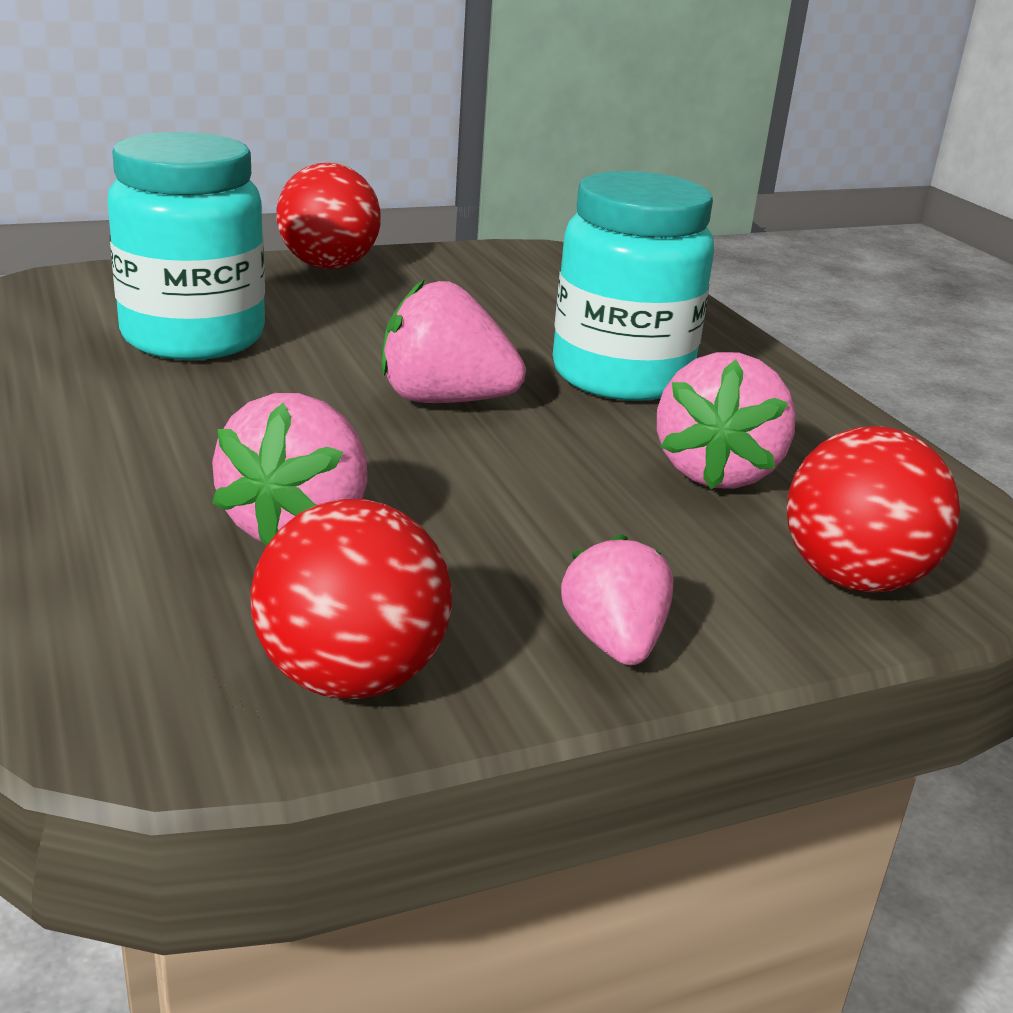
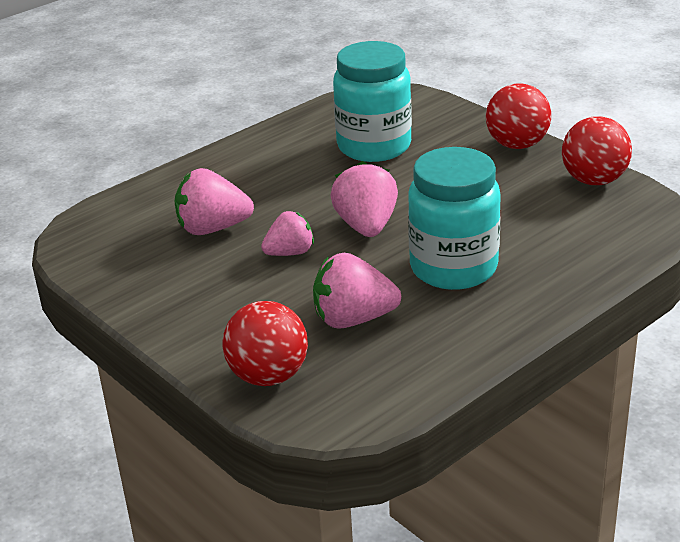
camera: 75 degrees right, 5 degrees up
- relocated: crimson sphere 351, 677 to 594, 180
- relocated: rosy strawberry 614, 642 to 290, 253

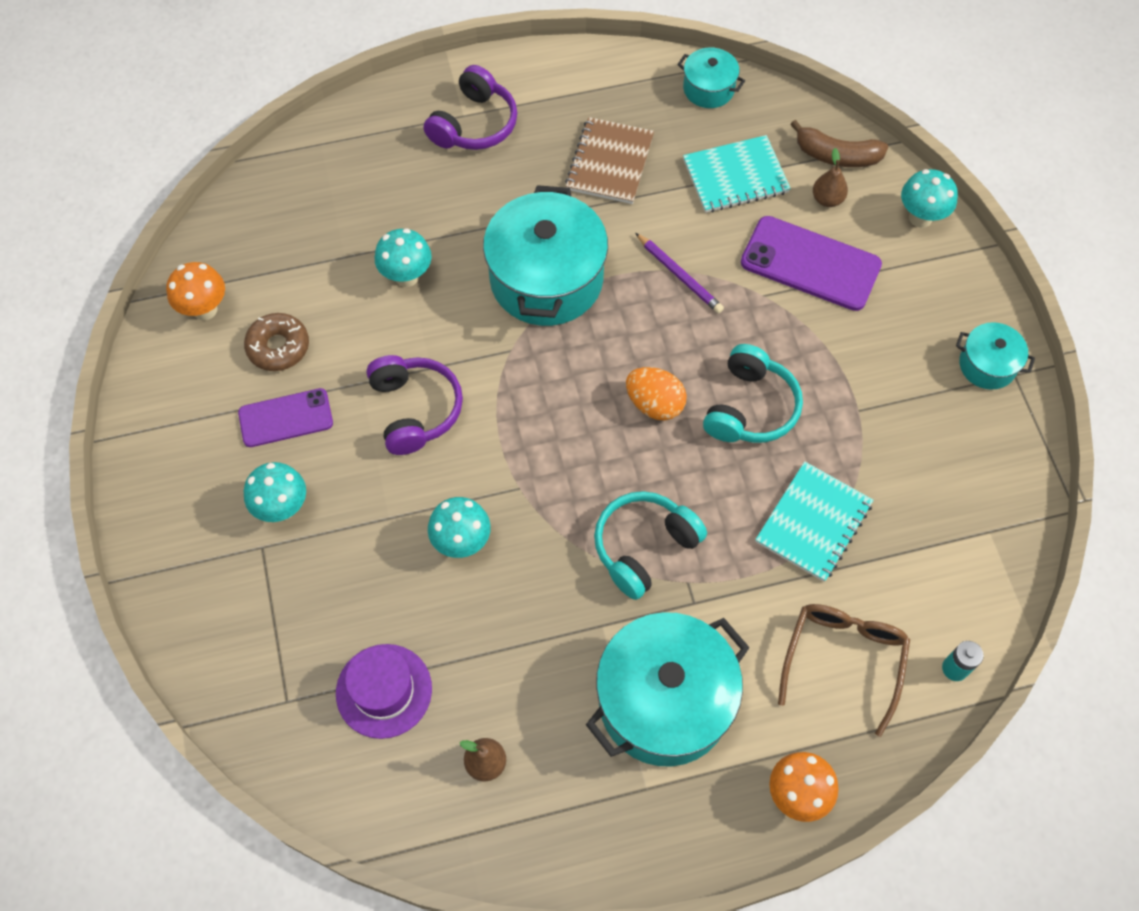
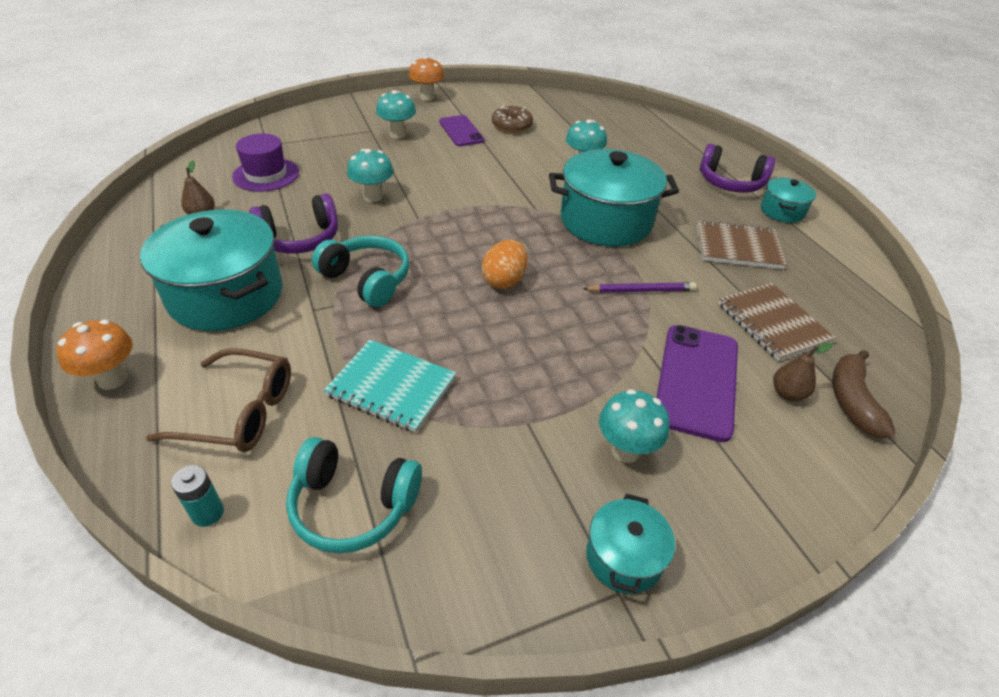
camera: 80 degrees right, 20 degrees down
- relocated: orange mushroom 205, 309 to 427, 97
- relocated: royal purple headset 415, 409 to 300, 238
- spun: royal purple pencil 679, 275 = 641, 290 135 degrees counterclockwise
- relocated: aqua cooking pot 708, 89 to 782, 211
- colour: aqua notebook 735, 176 to russet notebook 772, 323
- relocated: aqua headset 750, 407 to 353, 505
- relocated: aqua mushroom 920, 218 to 626, 450

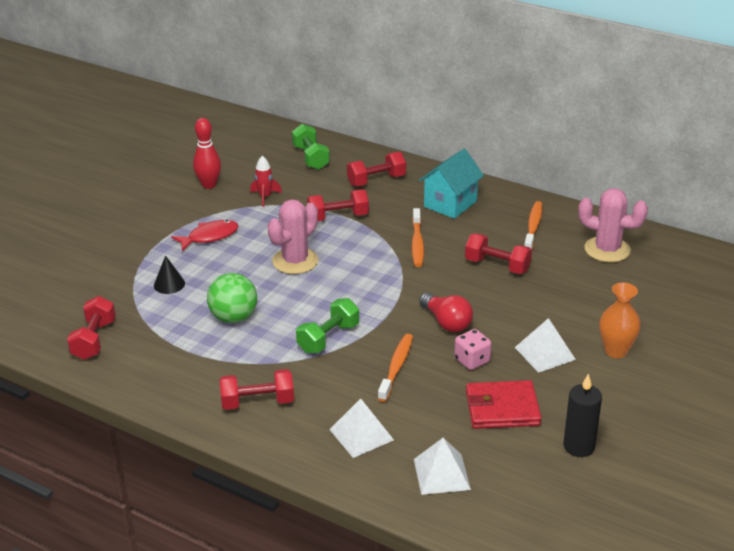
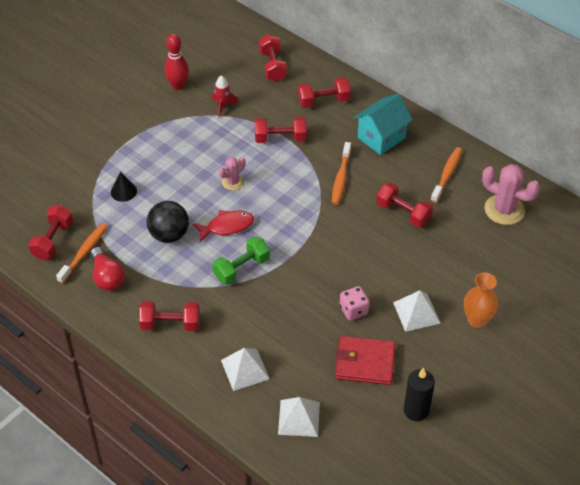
camera: 10 degrees right, 15 degrees up
- relocated: crimson toy fish 210, 236 to 227, 226
- colour: emerald sphere 234, 317 to ebony sphere 169, 235
- size: rosy saguaro cactus 295, 261 = 233, 182 x0.56
- colour: emerald dumbbell 311, 158 to crimson dumbbell 272, 66
- relocated: orange dental brush 396, 367 to 84, 252
- relocated: crimson lightbulb 446, 322 to 107, 277

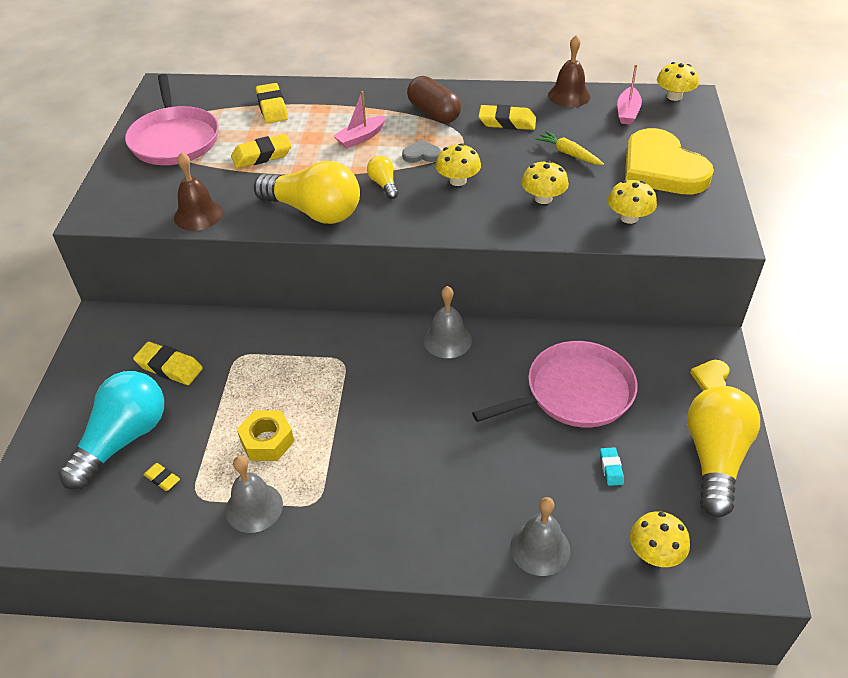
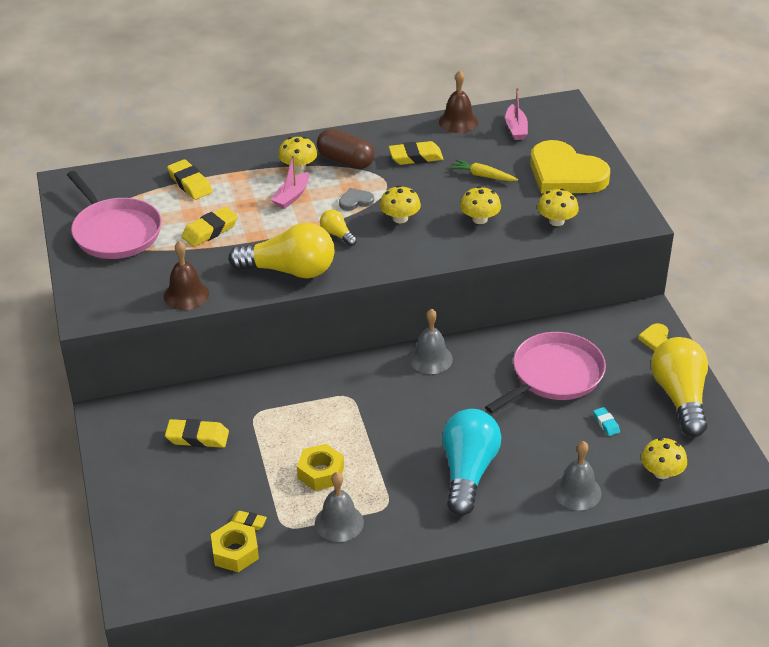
camera: 20 degrees left, 5 degrees down
- relocated: aqua lightbulb 123, 439 to 468, 472
- relocated: yellow mushroom 674, 96 to 298, 167
- appeared: yellow hexagon nut 235, 552

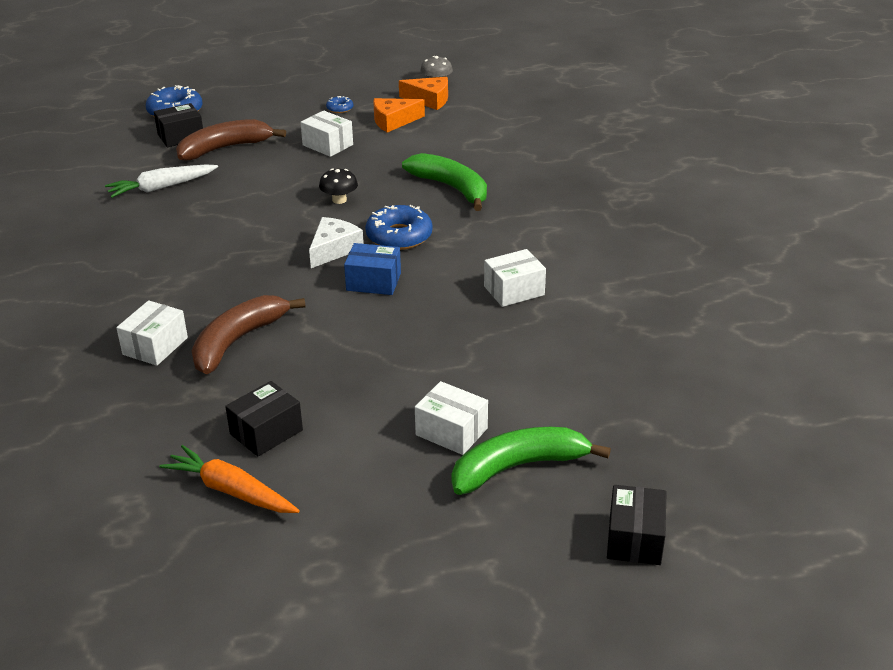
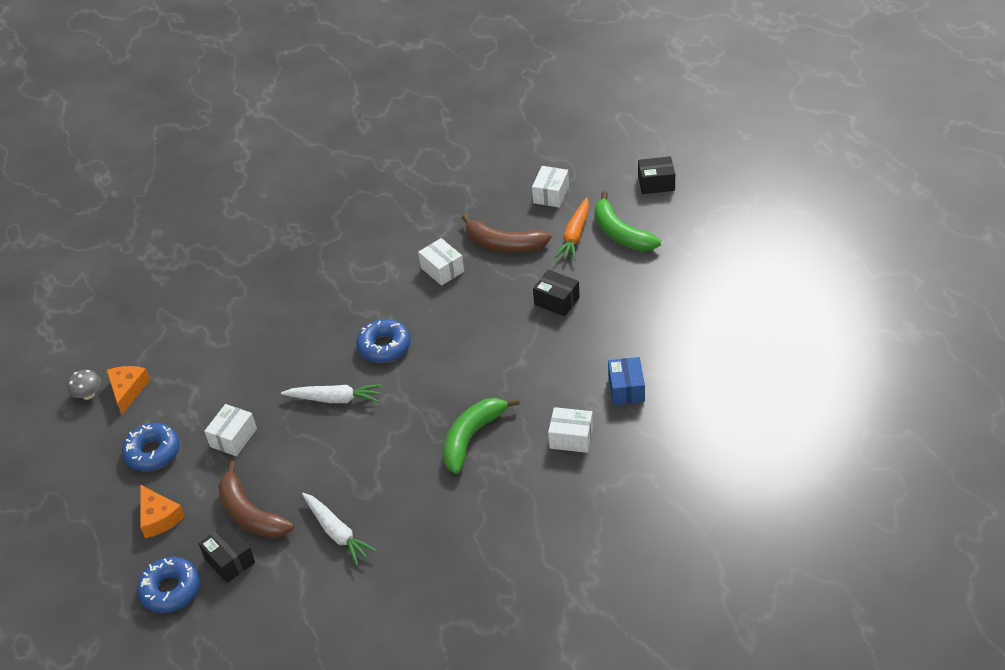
camera: 100 degrees left, 10 degrees up
- relocated: orange carrot 231, 491 to 575, 235
- relocated: russet banana 238, 341 to 504, 244
- relocated: ebony parcel 266, 432 to 556, 301
- missing: white cheese wedge 333, 249
- exchanged: ebony mushroom 339, 200 to white carrot 334, 399
- size: blue donut 340, 108 = 152, 452 x2.04
- relocated: blue parcel 373, 282 to 626, 389
- relocated: orange cheese wedge 393, 121 to 159, 517
- relocated: emerald banana 451, 188 to 472, 437
- relocated: white parcel 451, 431 to 551, 194

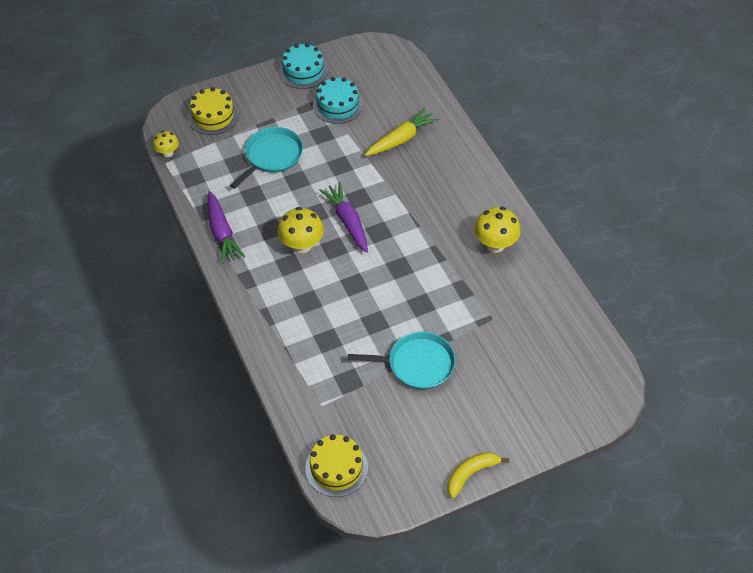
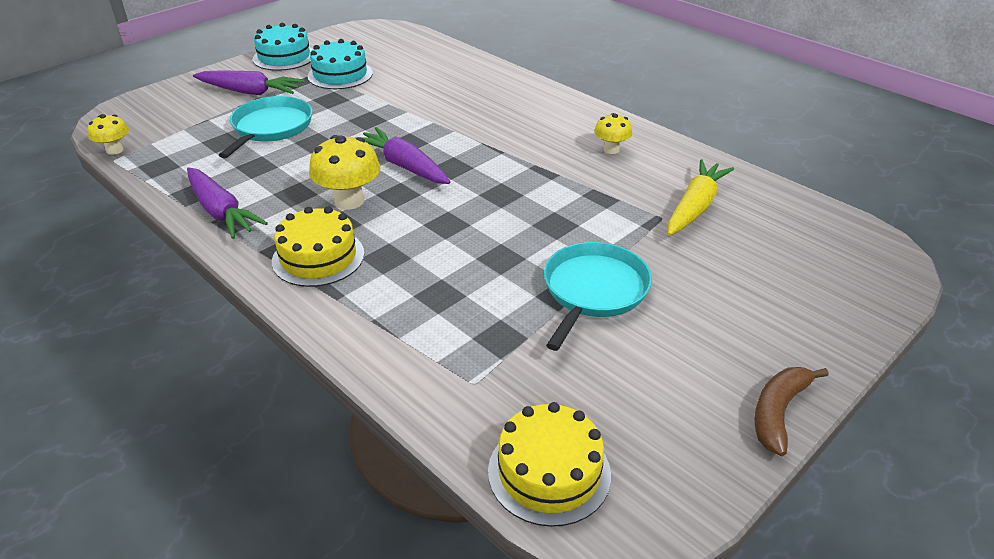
camera: 20 degrees left, 15 degrees down
- relocated: yellow layer cake 213, 116 to 318, 257
- spun: aqua skillet 417, 364 = 593, 291 45 degrees counterclockwise
- relocated: yellow carrot 401, 139 to 695, 207
- colour: yellow banana 471, 474 to russet banana 778, 412
- size: yellow mushroom 495, 244 = 611, 149 x0.60
- appeared: royal purple carrot 250, 92

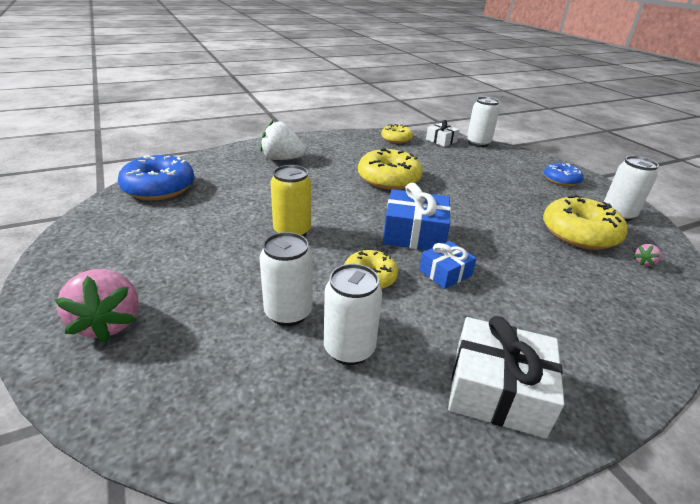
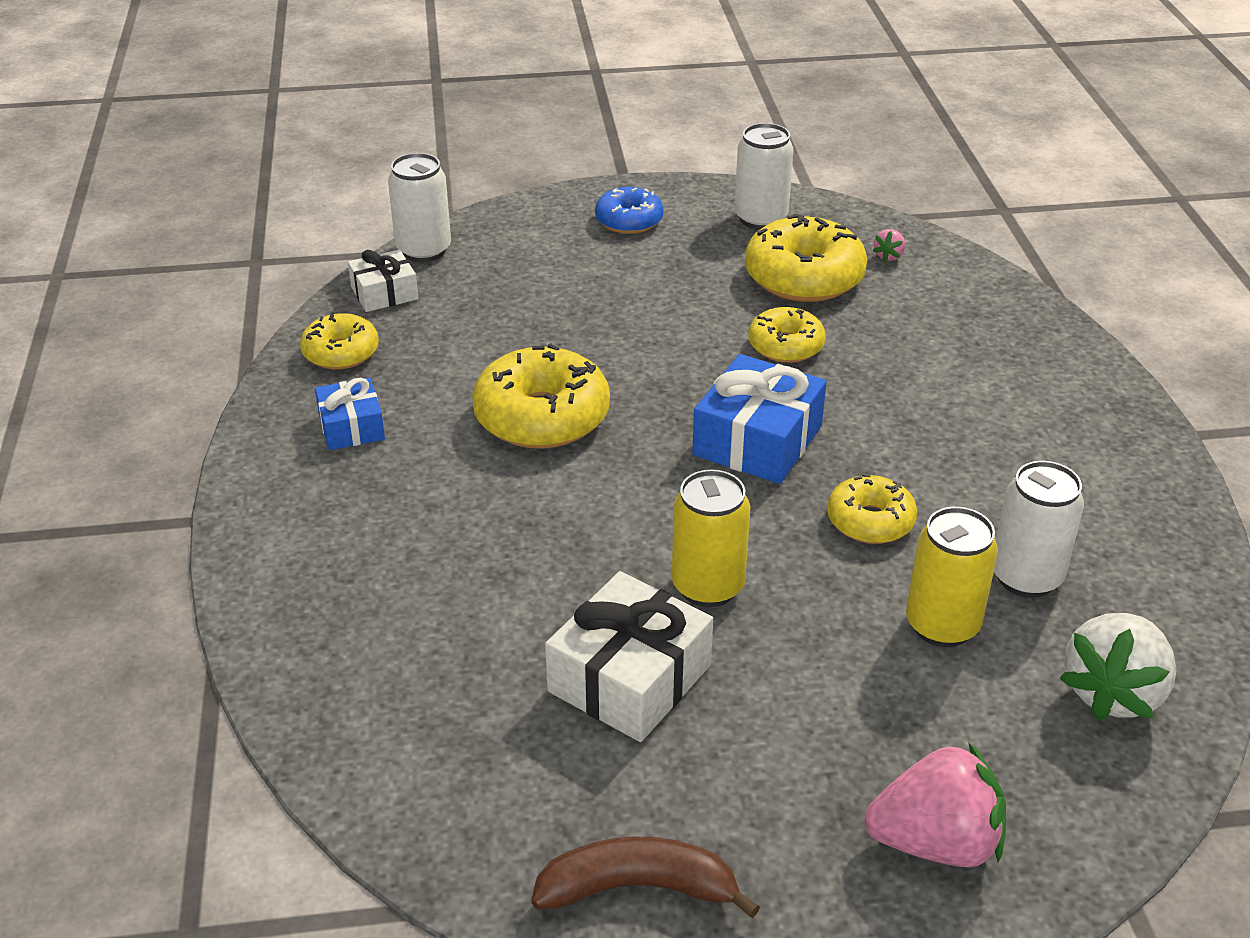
camera: 70 degrees left, 5 degrees up
- missing: blue donut 159, 188
- colour: white can 288, 313 to yellow can 942, 625
- relocated: white strawberry 282, 159 to 1113, 692
- relocated: blue wrapped gift 445, 273 to 351, 427
- relocated: white wrapped gift 497, 390 to 629, 678
- spun: rosy strawberry 644, 262 = 889, 256 45 degrees clockwise
- appeared: russet banana 638, 887
- appeared: yellow donut 786, 346

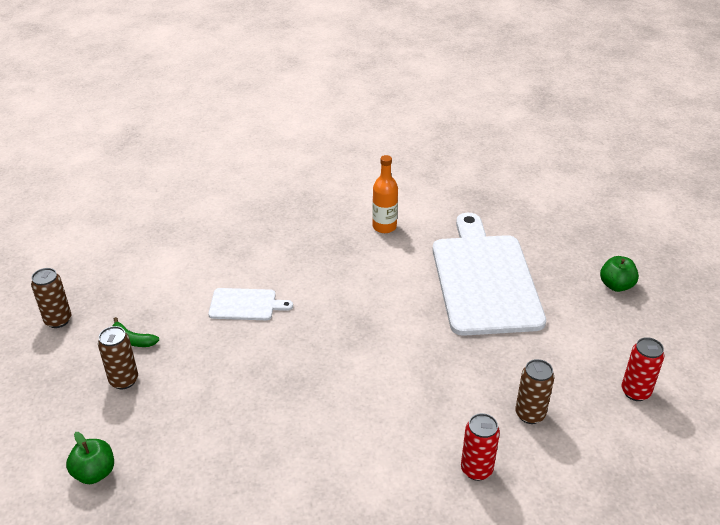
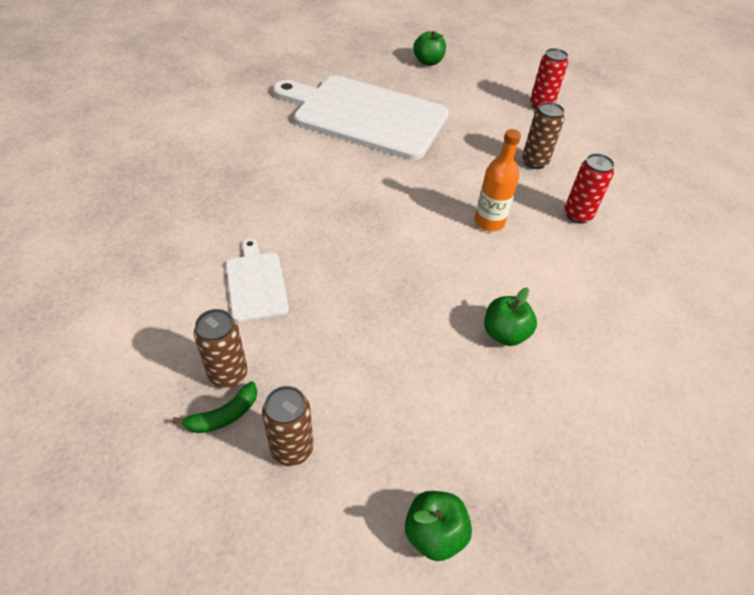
camera: 65 degrees left, 10 degrees up
- relocated: russet can 58, 320 to 228, 374
- spun: white bread board 245, 305 = 256, 283 45 degrees counterclockwise
- relocated: orange bottle 384, 227 to 489, 222
- appeared: emerald apple fruit 505, 333

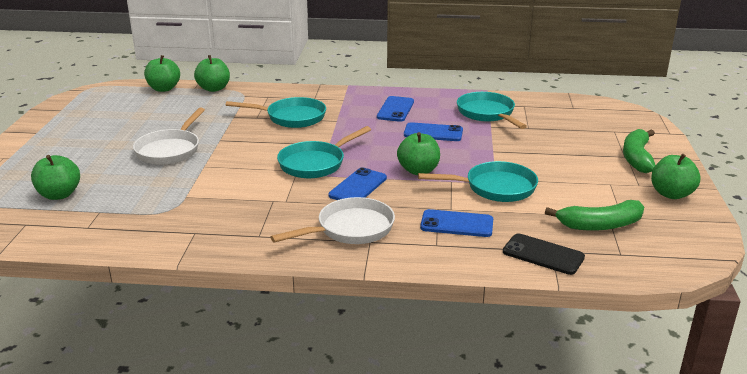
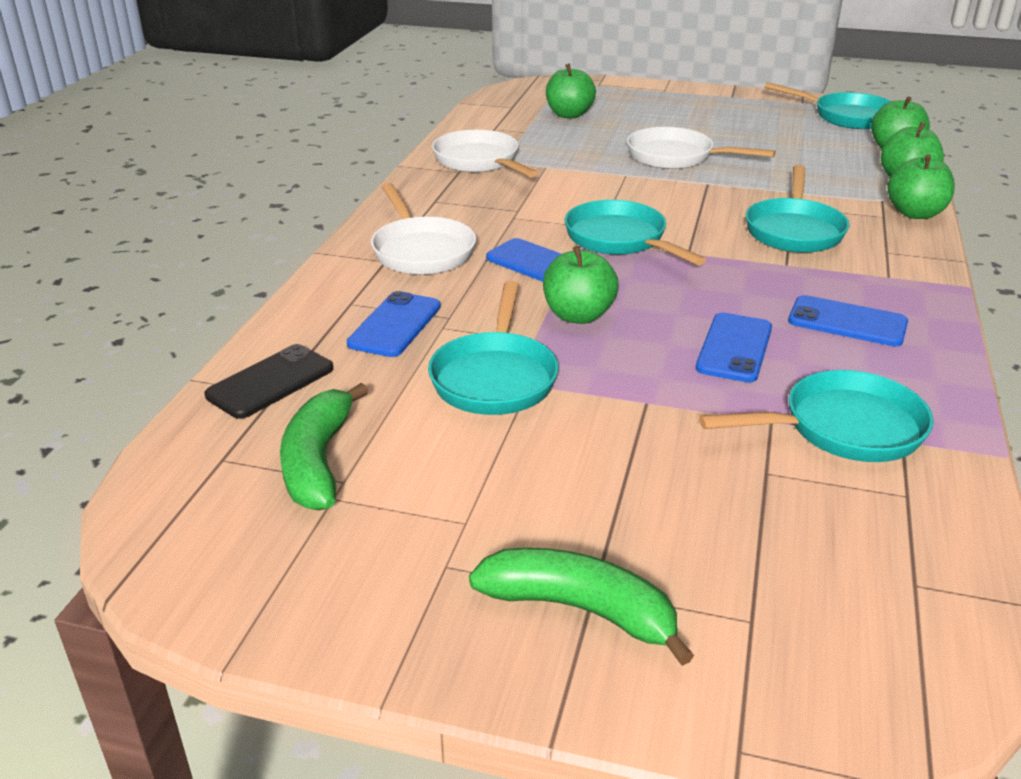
camera: 100 degrees right, 5 degrees up
- relocated: emerald apple fruit 671, 194 to 915, 213
- appeared: white skillet 479, 161
- appeared: aqua skillet 847, 117

